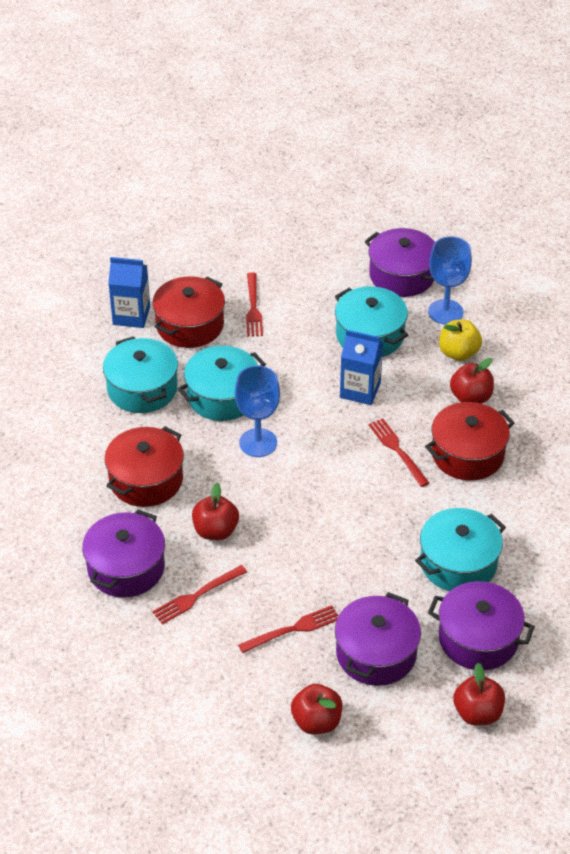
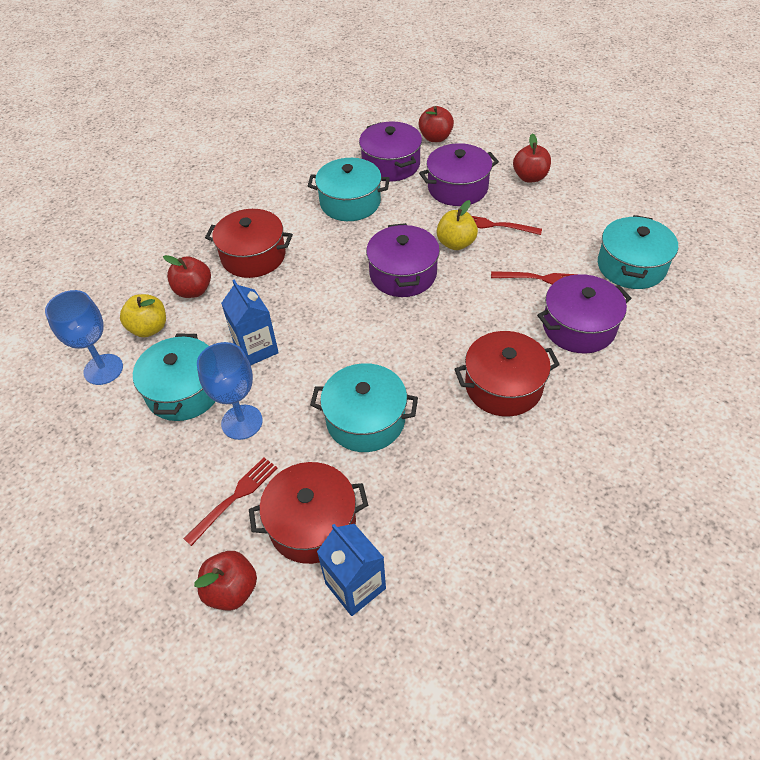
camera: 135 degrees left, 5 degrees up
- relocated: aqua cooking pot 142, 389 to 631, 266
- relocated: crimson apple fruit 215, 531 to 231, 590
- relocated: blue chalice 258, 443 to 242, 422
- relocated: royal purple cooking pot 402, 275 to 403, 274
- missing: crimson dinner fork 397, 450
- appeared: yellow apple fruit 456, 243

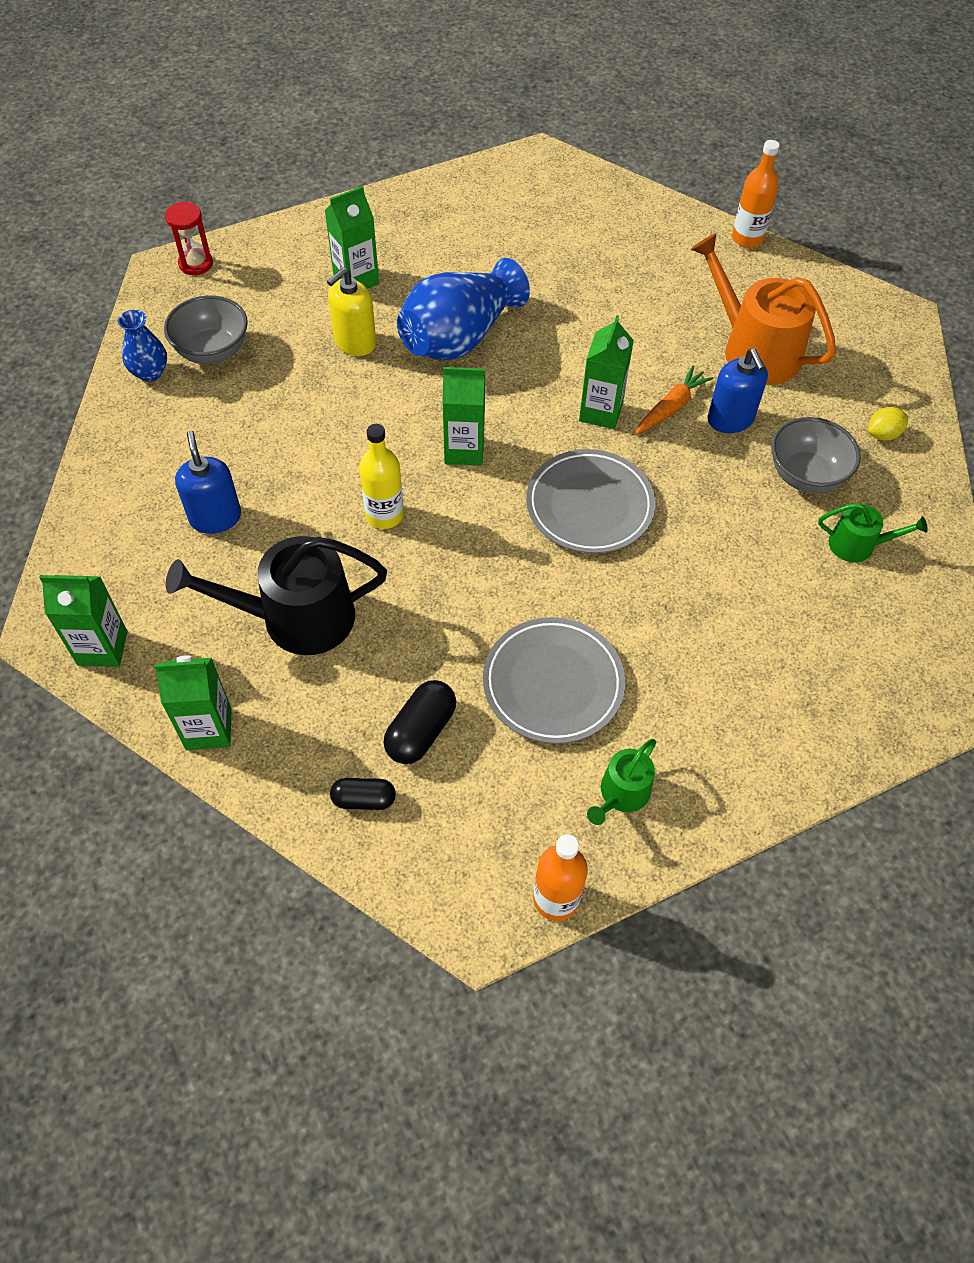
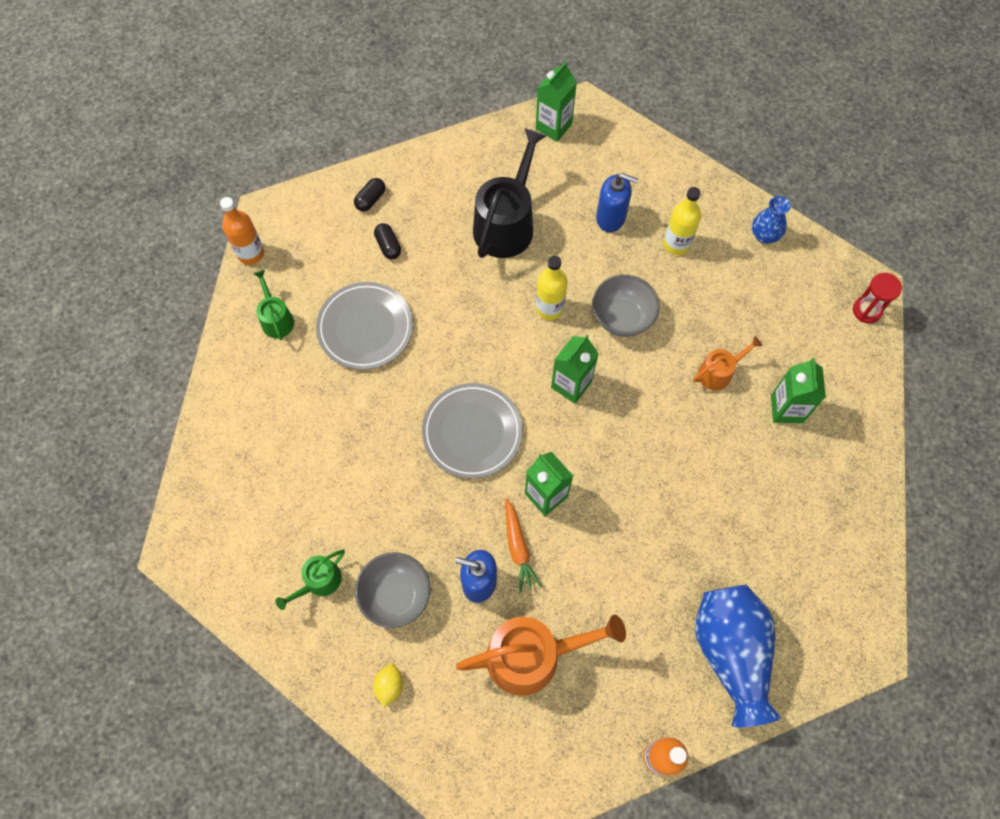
camera: 125 degrees right, 10 degrees up
- missing: emerald juice carton 208, 729
- relocated: grey serving bowl 212, 351 to 622, 317
- exchanged: yellow pump bottle 355, 342 to orange watering can 718, 372
- size: ebony pill 421, 731 = 388, 246 x0.67
- relocated: blue flower vase 459, 337 to 731, 652
- appeared: yellow bottle 676, 244

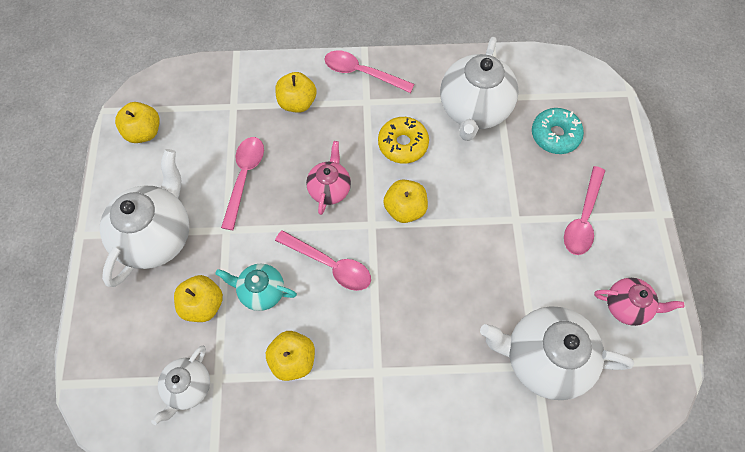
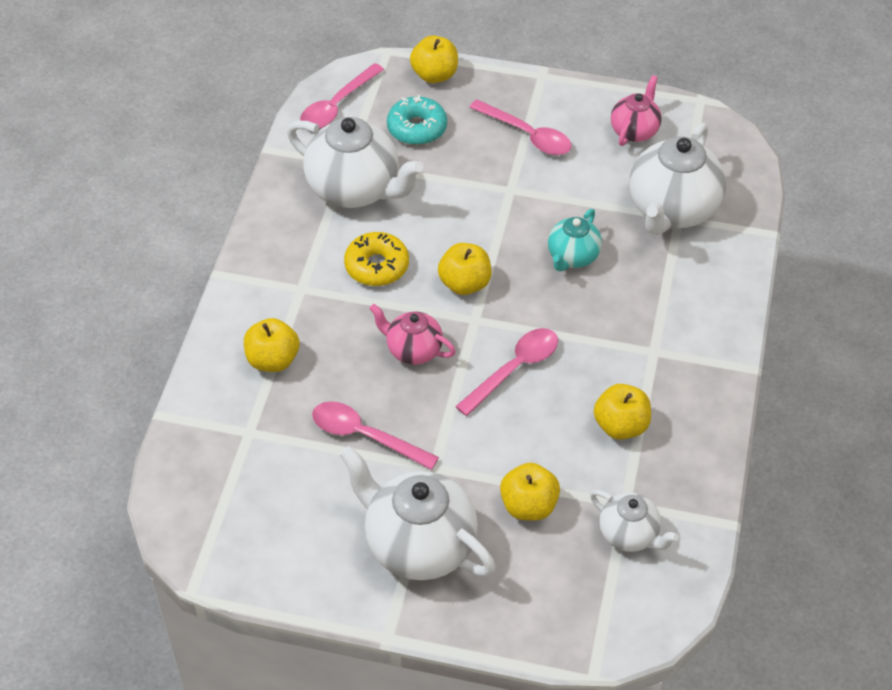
camera: 75 degrees left, 15 degrees down
- relocated: yellow apple fruit 144, 132 to 434, 75
- relocated: aqua tea pot 261, 291 to 572, 257
- relocated: rosy spoon 362, 73 to 337, 105

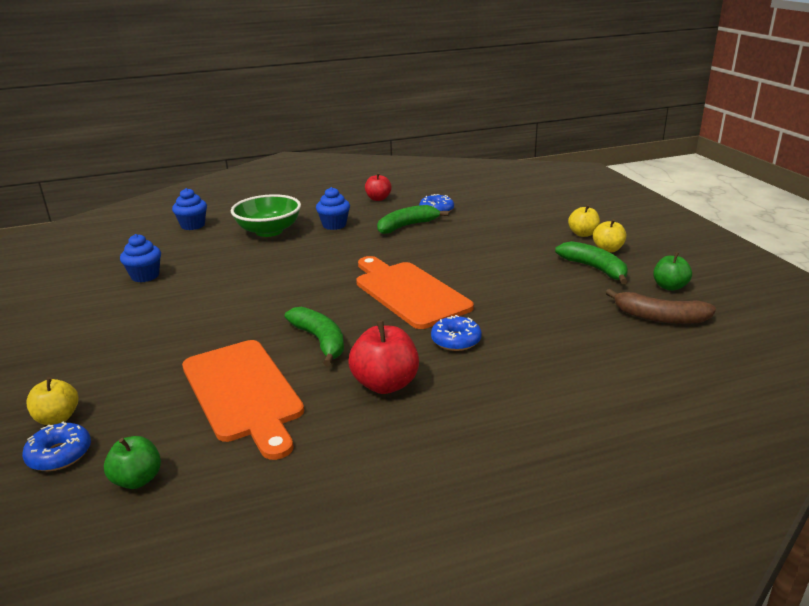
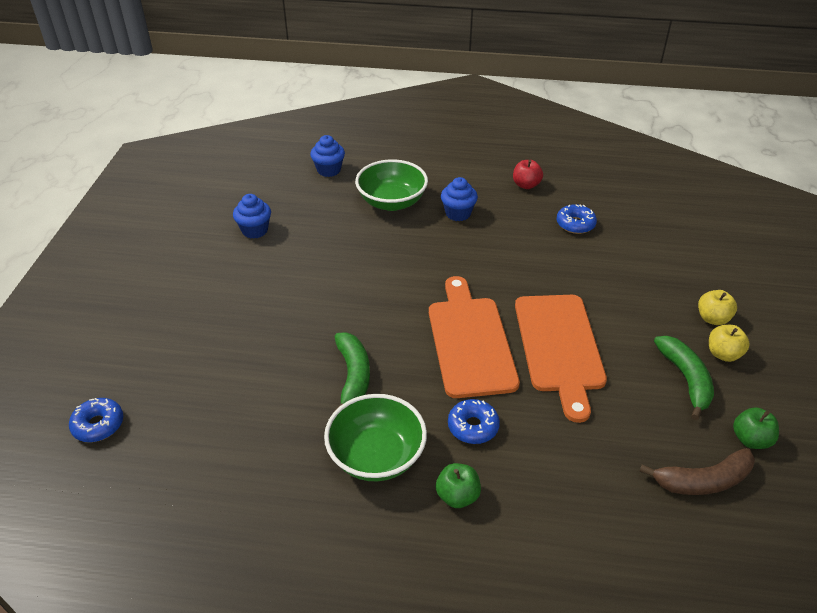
camera: 25 degrees right, 15 degrees up
- missing: yellow apple fruit 58, 418
- relocated: emerald apple fruit 137, 479 to 457, 496
- relocated: orange bread board 243, 393 to 559, 347
- exchanged: crimson apple fruit 385, 384 to emerald serving bowl 376, 456
- missing: emerald banana 407, 226
- spun: russet banana 659, 317 = 703, 481 60 degrees counterclockwise

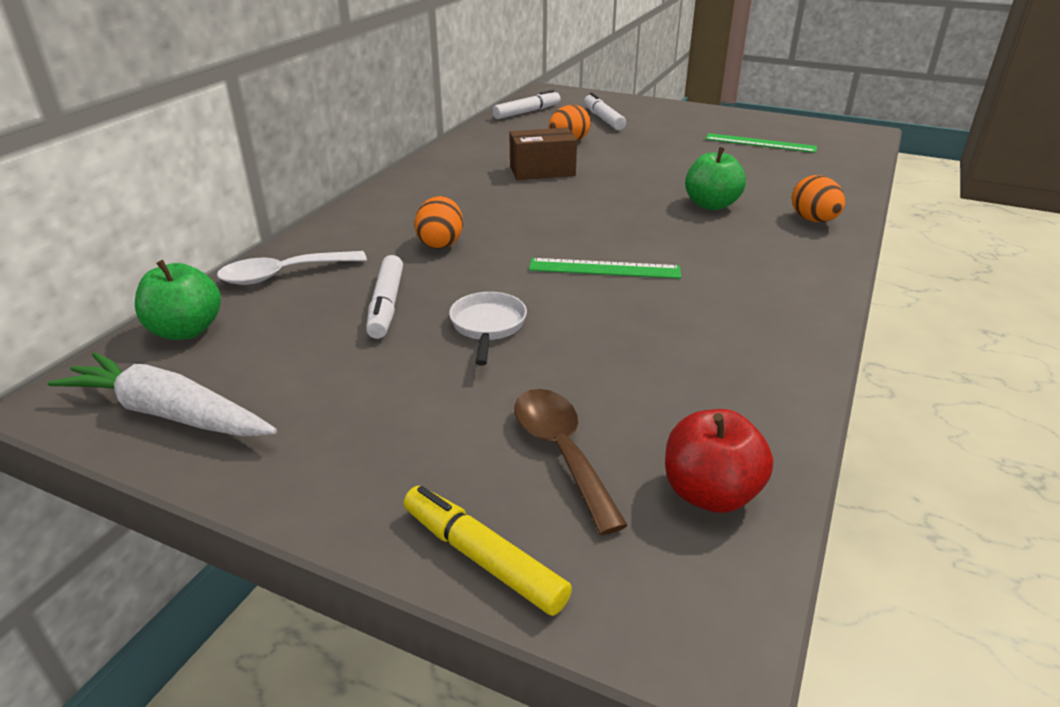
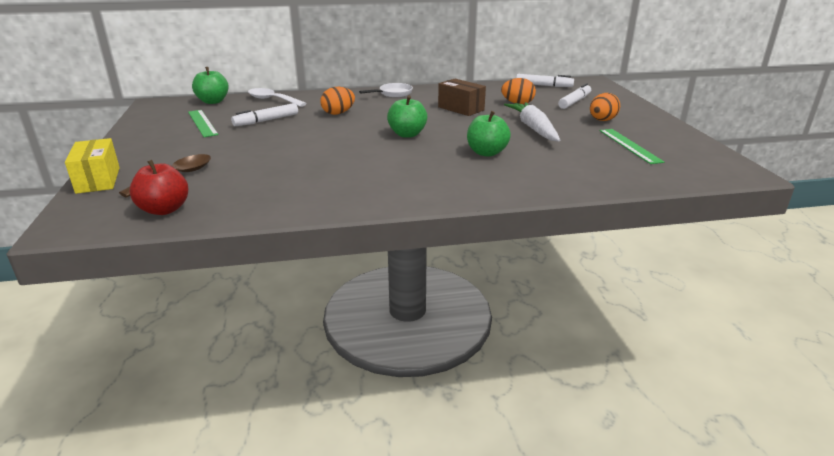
camera: 55 degrees right, 5 degrees down
- relocated: white carrot 169, 413 to 533, 128
- exchanged: yellow felt pen 483, 558 to yellow parcel 98, 180
- relocated: white skillet 487, 327 to 393, 93
- relocated: emerald measuring stick 604, 268 to 202, 123
- relocated: orange egg 813, 220 to 602, 120
- appeared: emerald apple fruit 407, 134

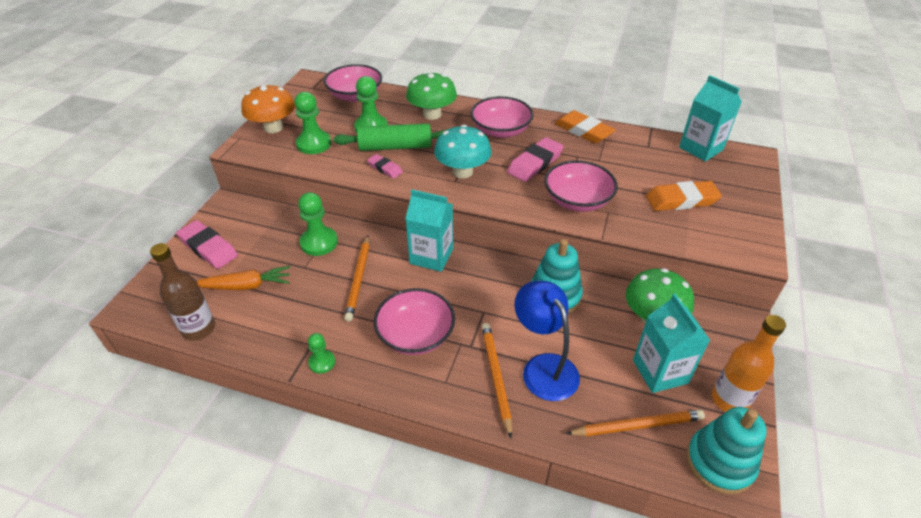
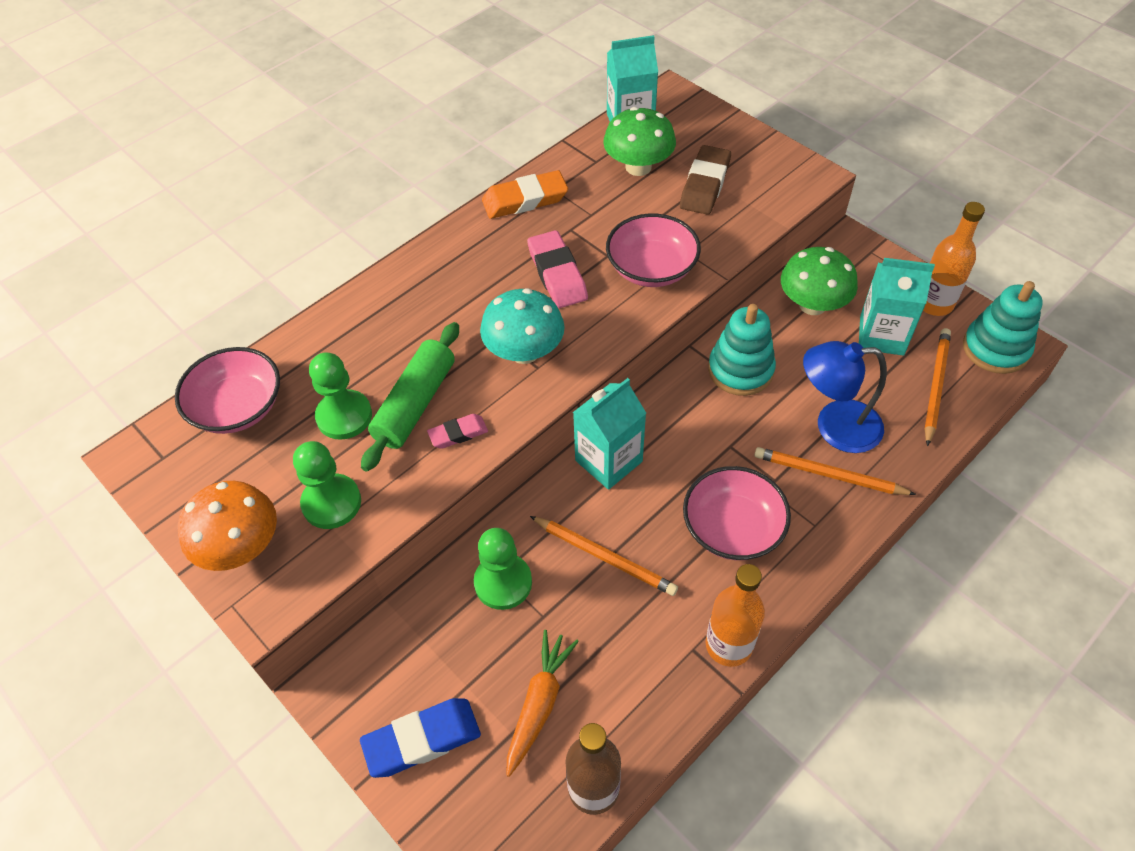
camera: 60 degrees left, 10 degrees up
- colour: rosy pencil eraser 208, 248 to blue pencil eraser 422, 739
- exchanged: emerald pawn 322, 362 to orange bottle 728, 645
- relocated: emerald mushroom 432, 114 to 638, 167
- missing: rosy serving bowl 501, 130
- colour: orange pencil eraser 681, 200 to russet pencil eraser 705, 185

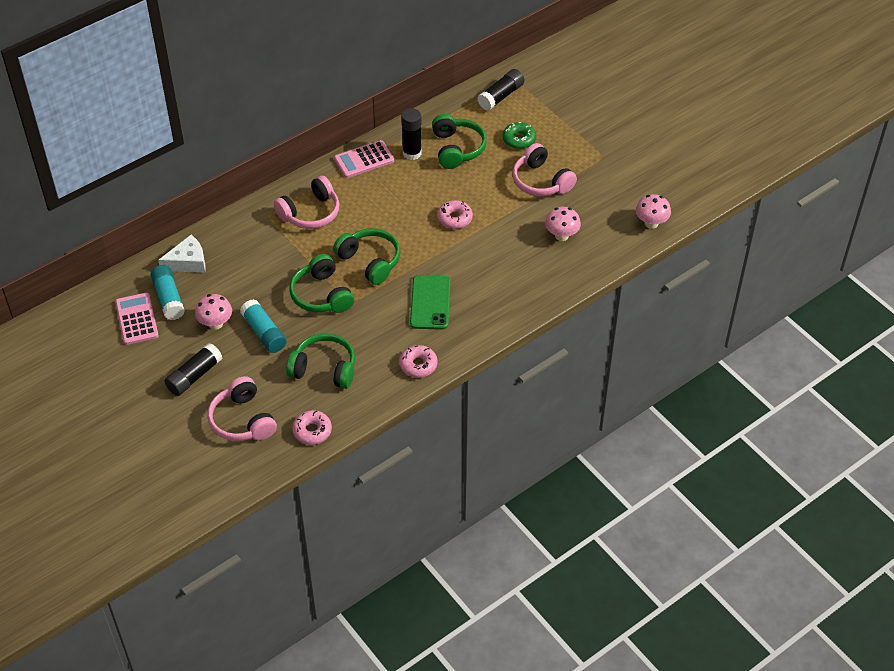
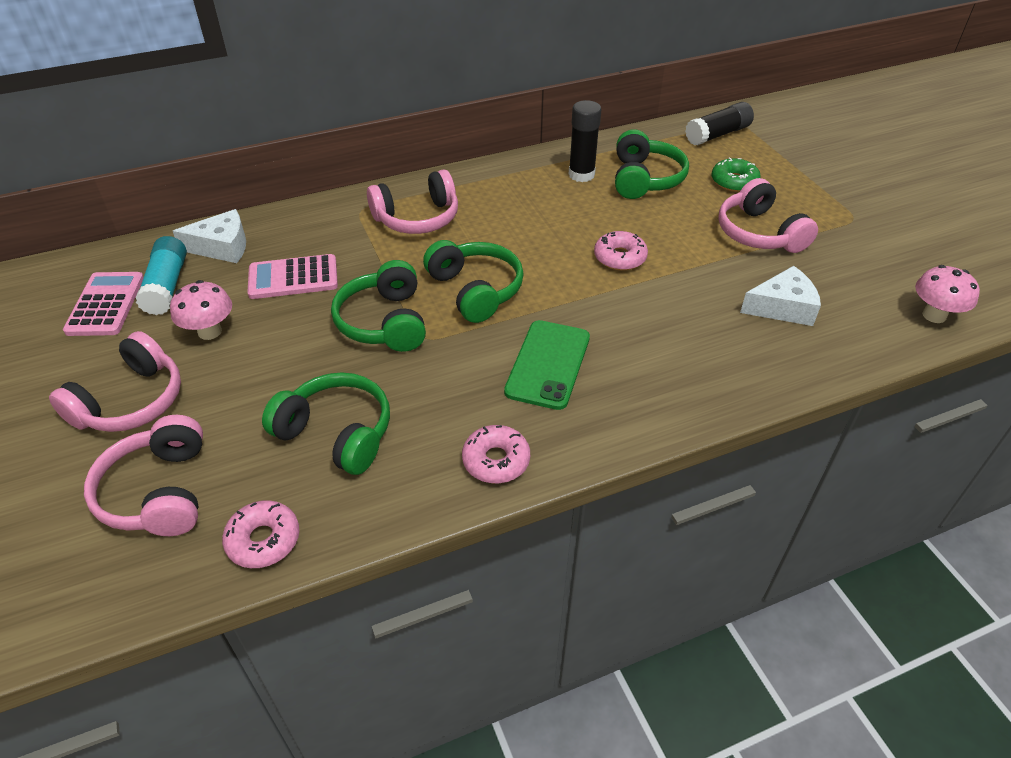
camera: 15 degrees right, 5 degrees down
- exchanged: ebony glue 194, 376 to rosy headset 131, 401
- missing: aqua glue 264, 332
- relocated: rosy adding machine 364, 160 to 293, 278
- exchanged: rosy mushroom 561, 235 to white cheese wedge 782, 307

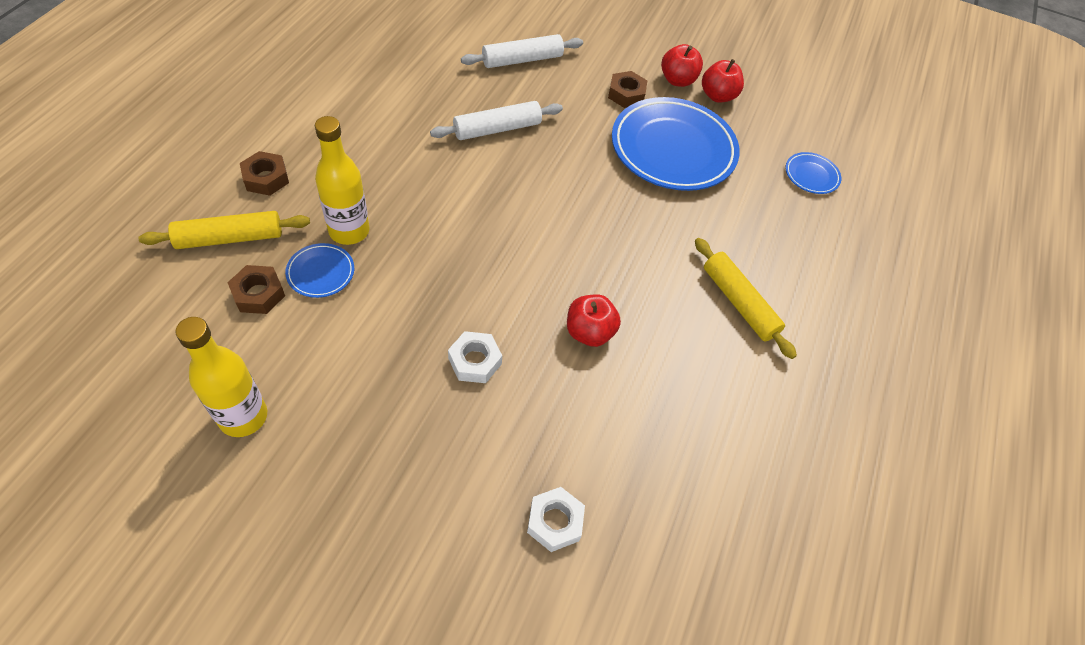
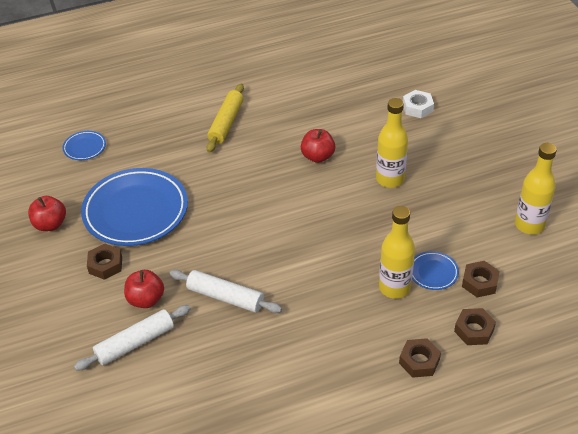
camera: 125 degrees left, 10 degrees down
- exchanged: yellow pastry roller 230, 238 to russet hexagon nut 474, 330
- exchanged: white hexagon nut 475, 361 to yellow bottle 390, 179
- spun: white pastry roller 522, 60 = 135, 343 60 degrees counterclockwise
- relocated: crimson apple fruit 677, 80 to 146, 299

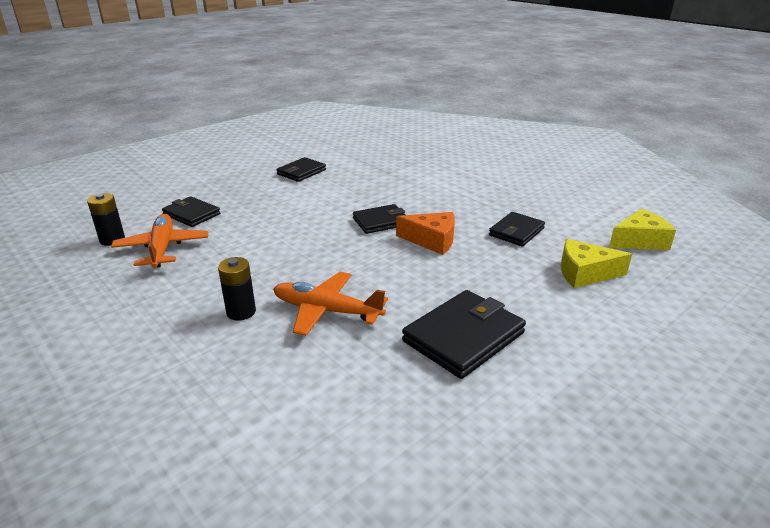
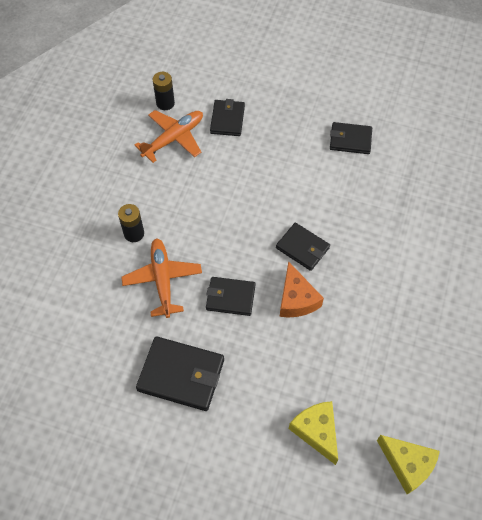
camera: 60 degrees right, 30 degrees up
- relocated: ebony wallet 516, 232 to 230, 297

